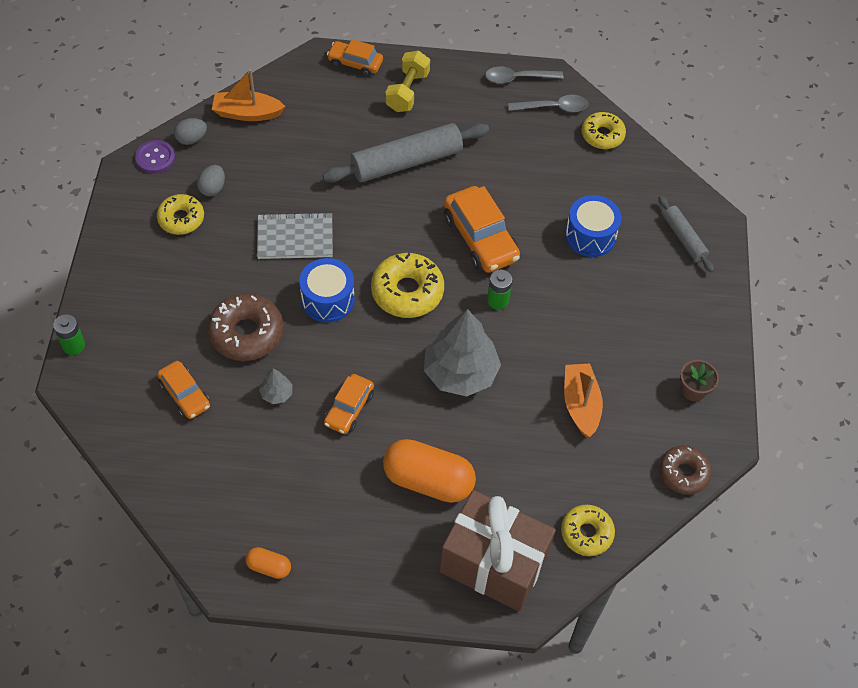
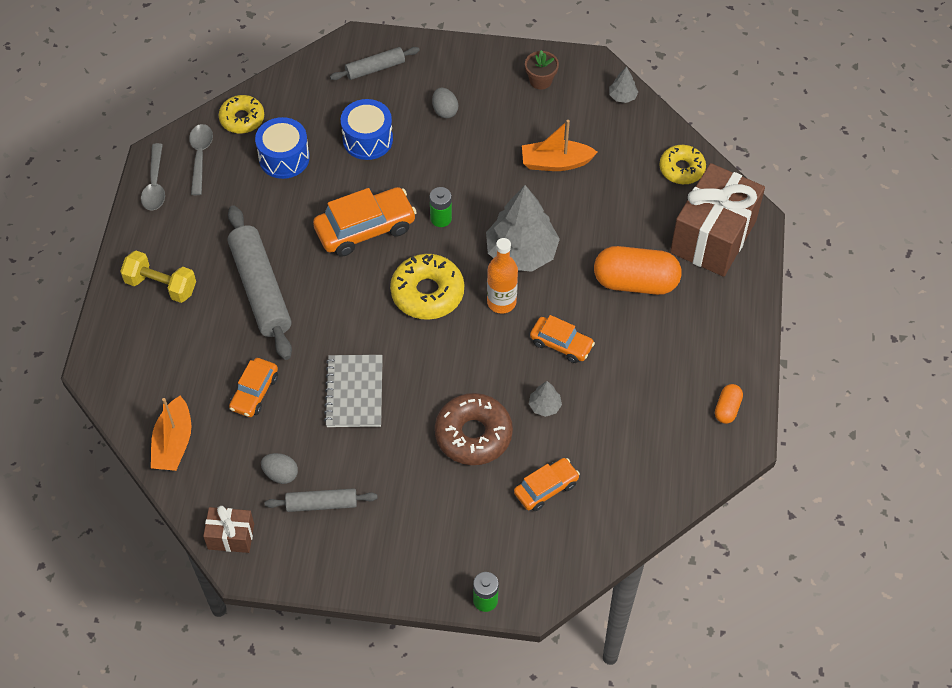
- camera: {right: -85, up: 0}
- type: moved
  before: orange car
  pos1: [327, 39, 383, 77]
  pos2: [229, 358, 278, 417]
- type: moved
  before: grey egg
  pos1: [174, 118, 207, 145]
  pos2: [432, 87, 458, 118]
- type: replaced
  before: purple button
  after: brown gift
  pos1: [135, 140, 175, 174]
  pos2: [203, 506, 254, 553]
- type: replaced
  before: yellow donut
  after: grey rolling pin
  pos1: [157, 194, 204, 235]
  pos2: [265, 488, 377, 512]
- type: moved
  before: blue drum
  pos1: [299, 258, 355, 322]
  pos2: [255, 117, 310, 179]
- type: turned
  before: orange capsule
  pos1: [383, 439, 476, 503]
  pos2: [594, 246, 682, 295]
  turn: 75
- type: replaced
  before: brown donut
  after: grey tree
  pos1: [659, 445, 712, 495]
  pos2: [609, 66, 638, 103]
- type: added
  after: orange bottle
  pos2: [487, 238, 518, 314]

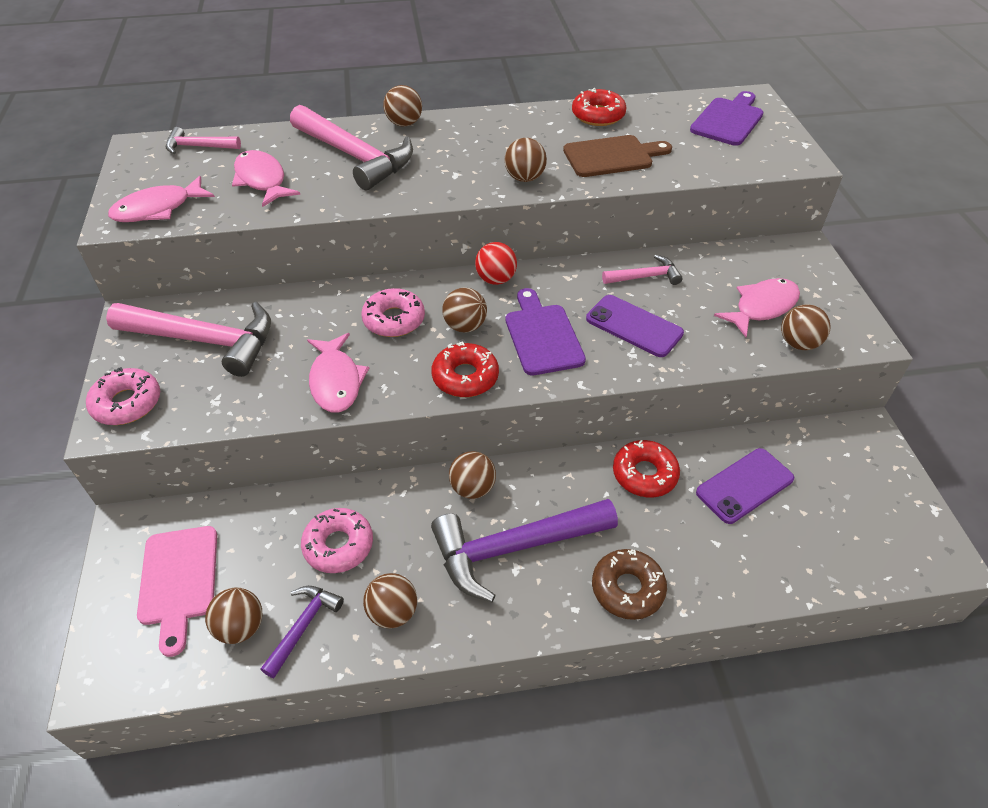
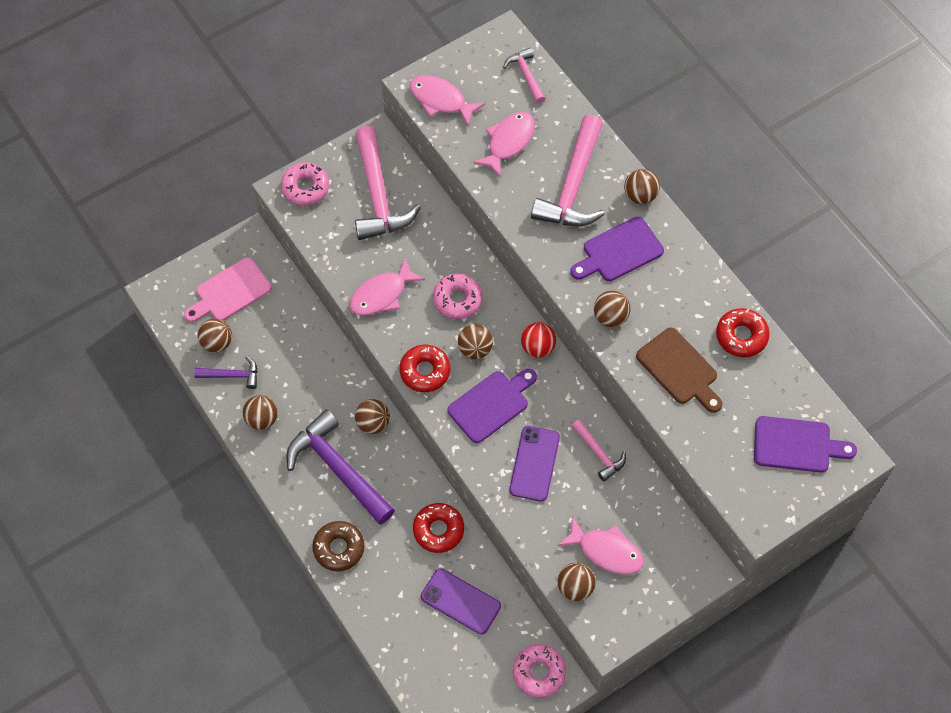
- camera: {right: 65, up: 15}
- type: moved
  before: pink donut
  pos1: [301, 508, 373, 573]
  pos2: [513, 644, 566, 698]
- type: added
  after: purple cutting board
  pos2: [570, 217, 664, 281]

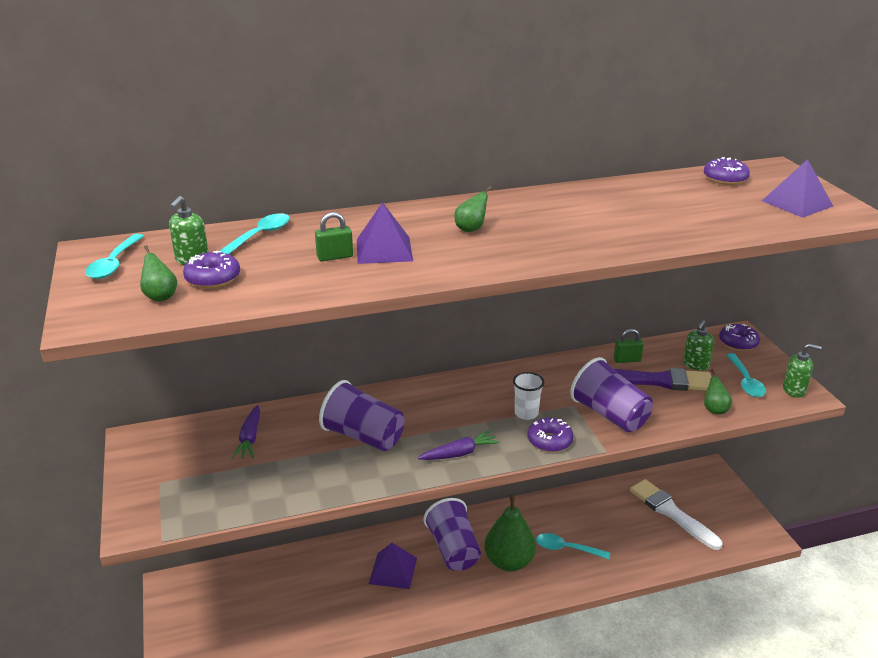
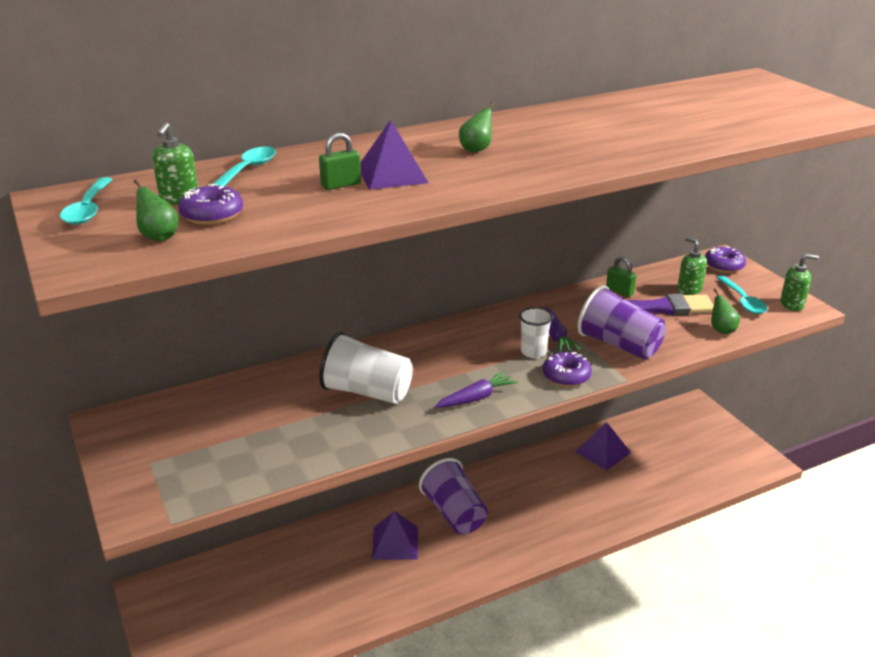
- camera: {right: -10, up: 0}
- type: removed
  before: purple donut
  pos1: [704, 157, 750, 185]
- type: moved
  before: purple pyramid
  pos1: [762, 159, 833, 218]
  pos2: [575, 422, 631, 471]
- type: turned
  before: green soap dispenser
  pos1: [683, 320, 714, 371]
  pos2: [677, 237, 707, 295]
  turn: 120
- type: turned
  before: green padlock
  pos1: [614, 329, 644, 363]
  pos2: [606, 257, 636, 297]
  turn: 60
- type: recoloured
  before: purple cup
  after: white cup
  pos1: [319, 380, 405, 451]
  pos2: [319, 332, 413, 404]
- type: moved
  before: purple carrot
  pos1: [232, 405, 260, 459]
  pos2: [545, 307, 580, 352]
- type: removed
  before: white brush
  pos1: [630, 479, 723, 550]
- type: removed
  before: green pear
  pos1: [484, 494, 536, 572]
- type: removed
  before: turquoise spoon
  pos1: [536, 533, 610, 559]

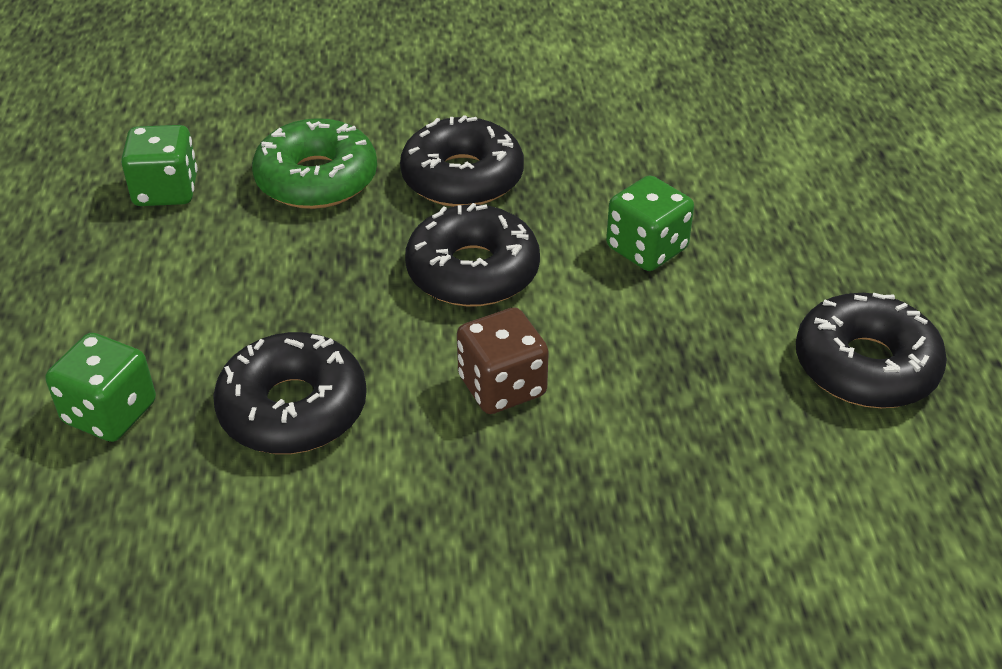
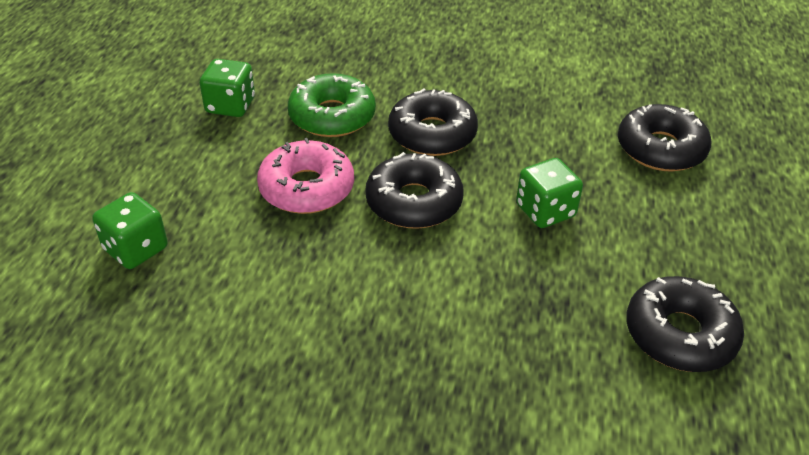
- camera: {right: 15, up: 0}
- type: removed
  before: brown dice
  pos1: [457, 307, 549, 414]
- type: moved
  before: black donut
  pos1: [213, 332, 367, 454]
  pos2: [618, 104, 711, 172]
- type: added
  after: pink donut
  pos2: [257, 138, 354, 214]

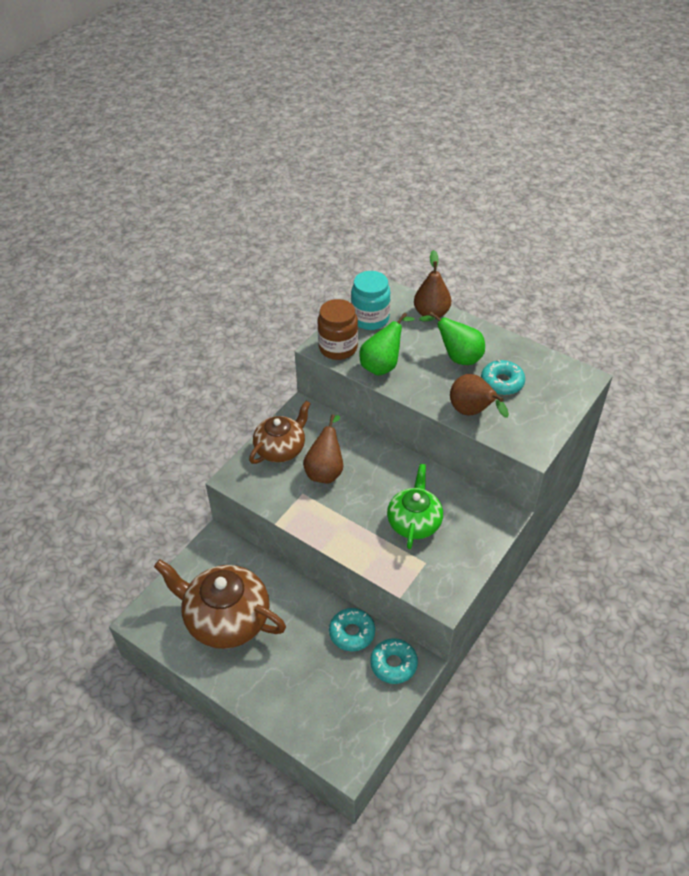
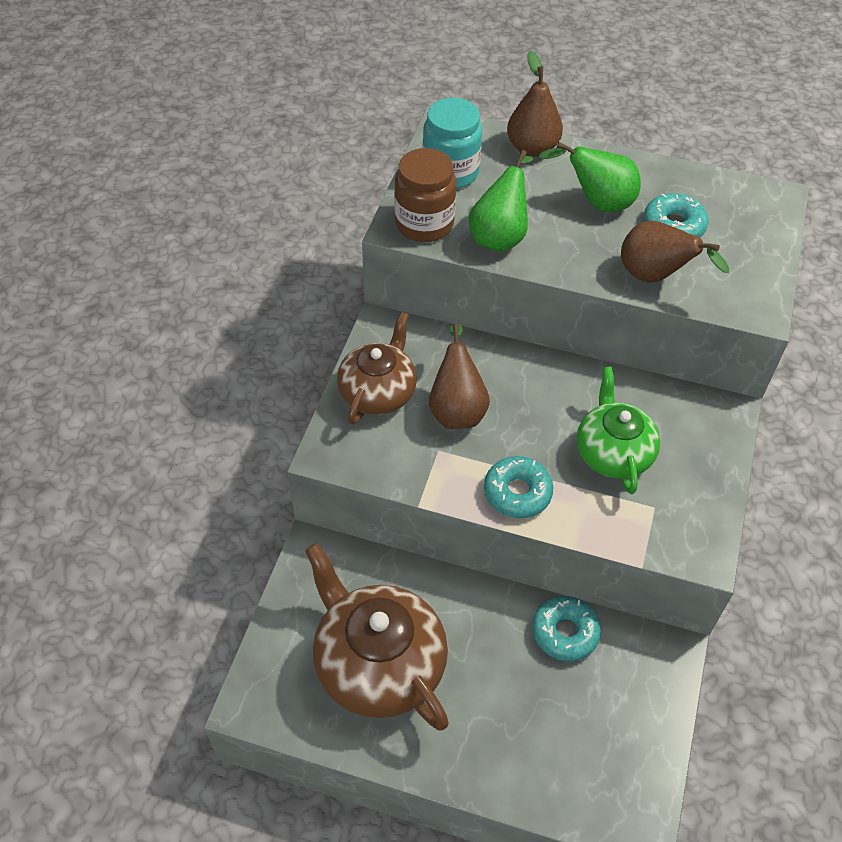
- camera: {right: -20, up: 5}
- type: turned
  before: brown teapot
  pos1: [154, 559, 286, 649]
  pos2: [305, 543, 449, 731]
  turn: 45
- type: moved
  before: turquoise donut
  pos1: [370, 639, 418, 684]
  pos2: [484, 456, 553, 518]

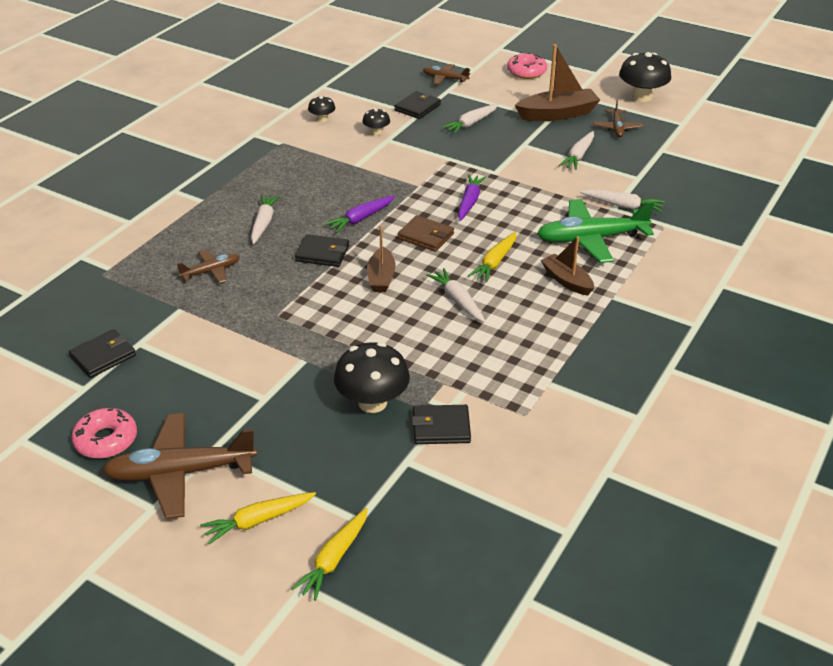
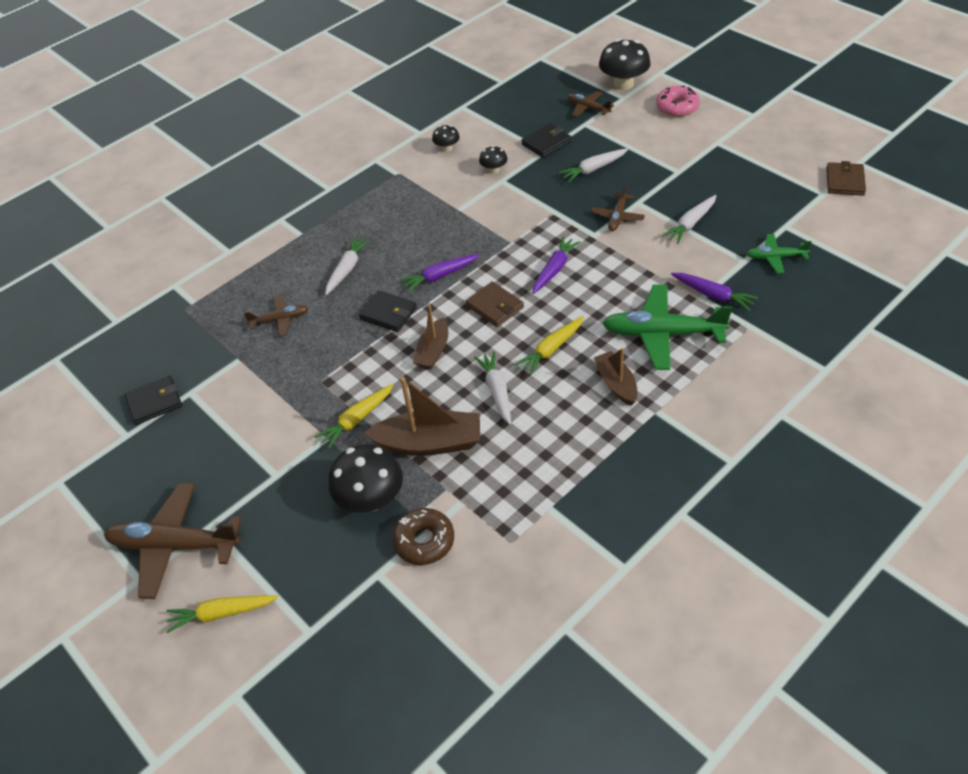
- camera: {right: 20, up: 10}
- type: moved
  before: brown boat
  pos1: [515, 44, 600, 121]
  pos2: [364, 377, 480, 456]
- type: moved
  before: black mushroom
  pos1: [619, 52, 671, 102]
  pos2: [599, 39, 651, 90]
- type: moved
  before: brown plane
  pos1: [593, 100, 643, 137]
  pos2: [591, 184, 645, 231]
- type: recoloured
  before: white carrot
  after: purple carrot
  pos1: [580, 190, 665, 212]
  pos2: [671, 273, 758, 311]
- type: replaced
  before: black wallet
  after: brown donut
  pos1: [412, 405, 471, 444]
  pos2: [392, 508, 454, 565]
- type: removed
  before: pink donut
  pos1: [72, 408, 137, 459]
- type: moved
  before: yellow carrot
  pos1: [291, 508, 368, 601]
  pos2: [315, 384, 393, 449]
- type: added
  after: brown wallet
  pos2: [826, 161, 866, 196]
- type: added
  after: green plane
  pos2: [746, 234, 811, 273]

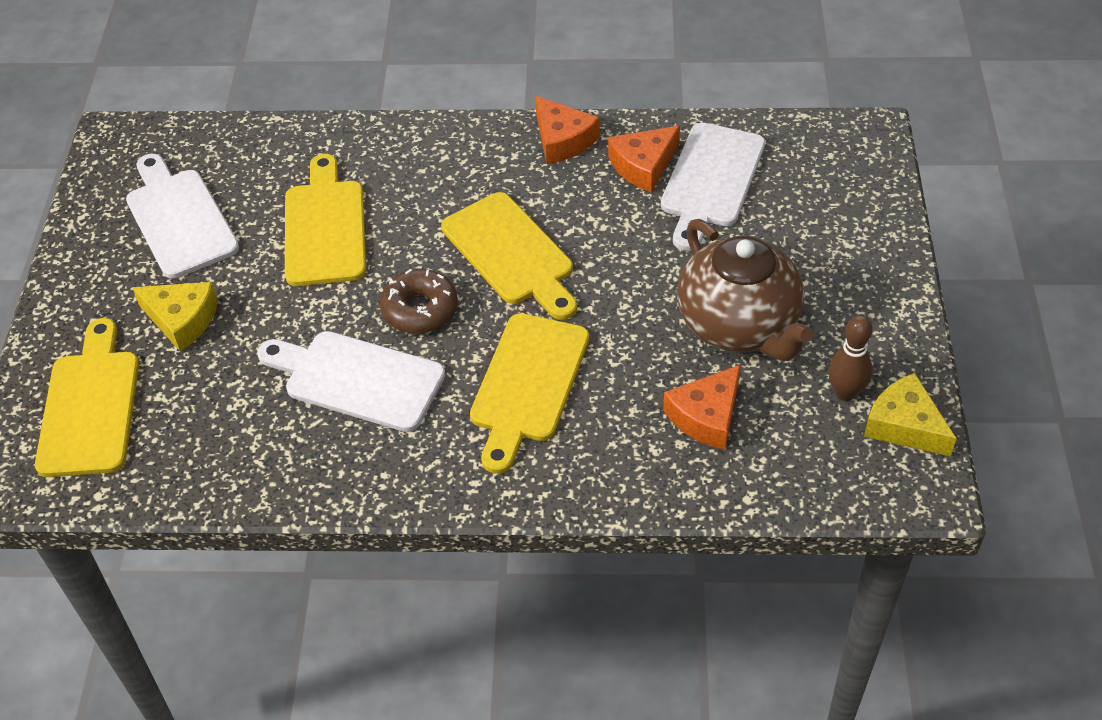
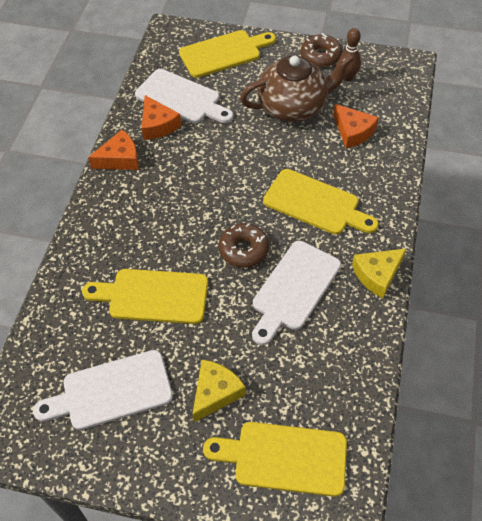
- camera: {right: -80, up: 5}
- type: moved
  before: yellow cutting board
  pos1: [441, 192, 577, 320]
  pos2: [179, 30, 276, 78]
- type: moved
  before: yellow cheese
  pos1: [864, 373, 957, 456]
  pos2: [352, 249, 406, 298]
- type: added
  after: brown donut
  pos2: [301, 33, 342, 67]

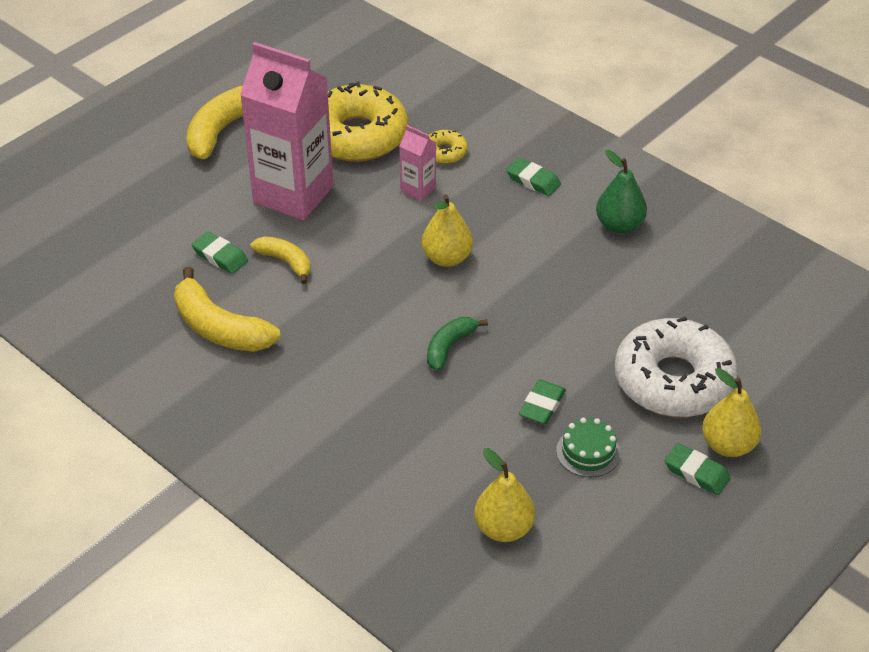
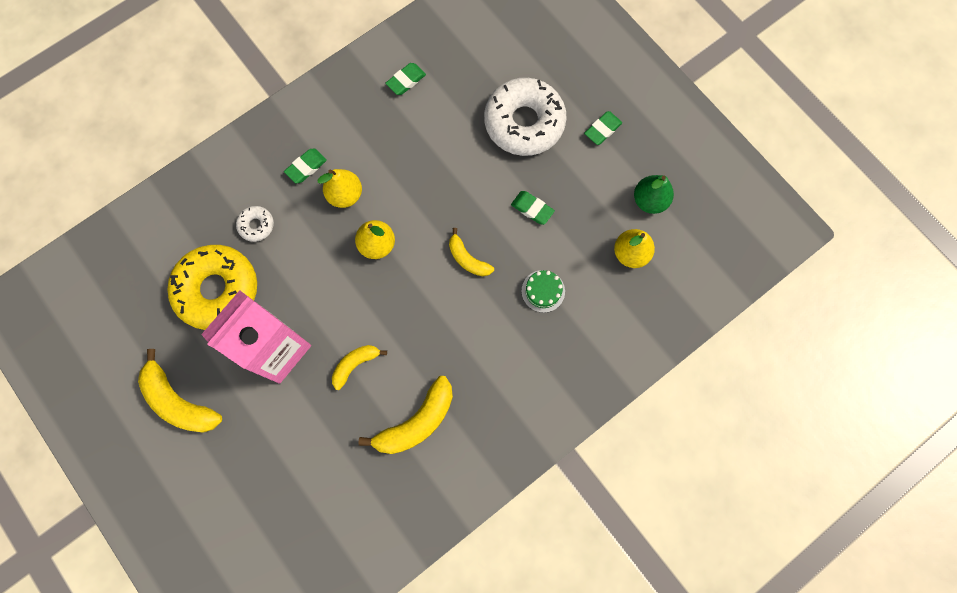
- camera: {right: -80, up: 30}
- type: removed
  before: pink carton
  pos1: [399, 125, 436, 201]
- type: recoloured
  before: yellow donut
  after: white donut
  pos1: [429, 130, 468, 164]
  pos2: [236, 206, 274, 242]
- type: moved
  before: green pear
  pos1: [596, 150, 647, 234]
  pos2: [634, 175, 674, 214]
- type: moved
  before: green eraser
  pos1: [191, 232, 248, 274]
  pos2: [385, 63, 426, 95]
- type: recoloured
  before: green banana
  after: yellow banana
  pos1: [427, 317, 488, 371]
  pos2: [449, 228, 494, 276]
- type: moved
  before: yellow pear
  pos1: [702, 368, 762, 457]
  pos2: [317, 169, 362, 208]
- type: moved
  before: green cake
  pos1: [556, 418, 621, 478]
  pos2: [521, 270, 565, 313]

